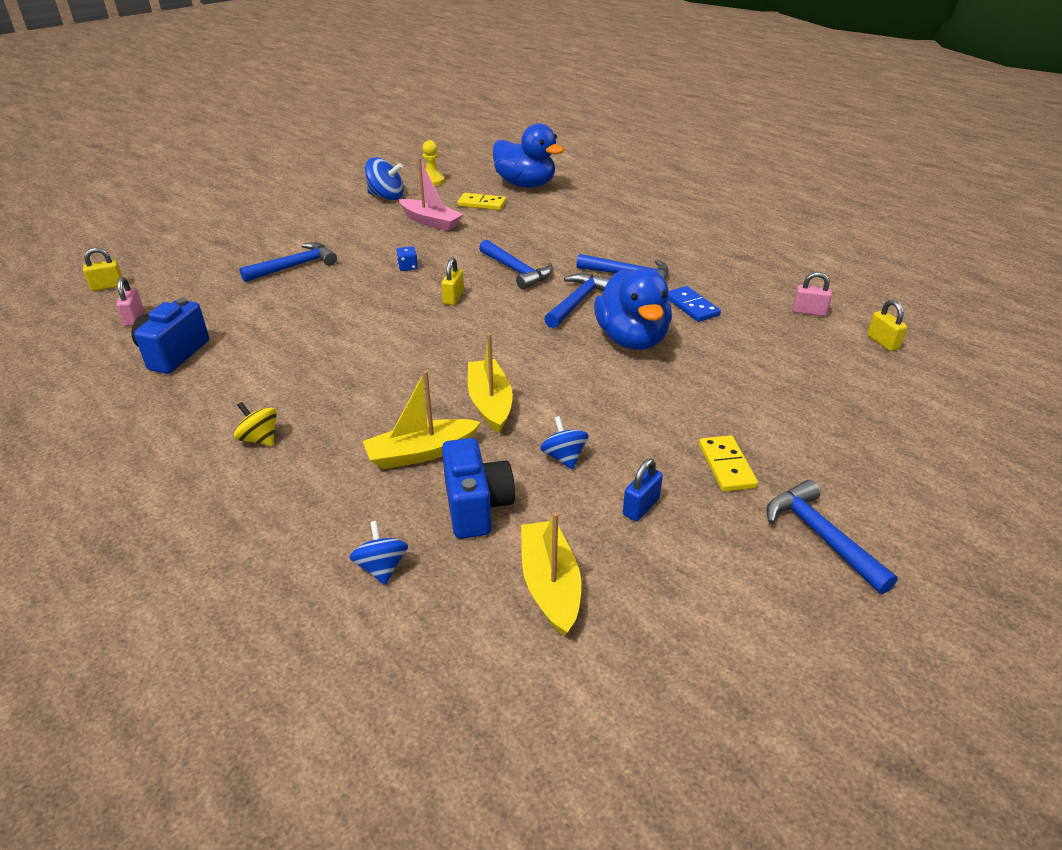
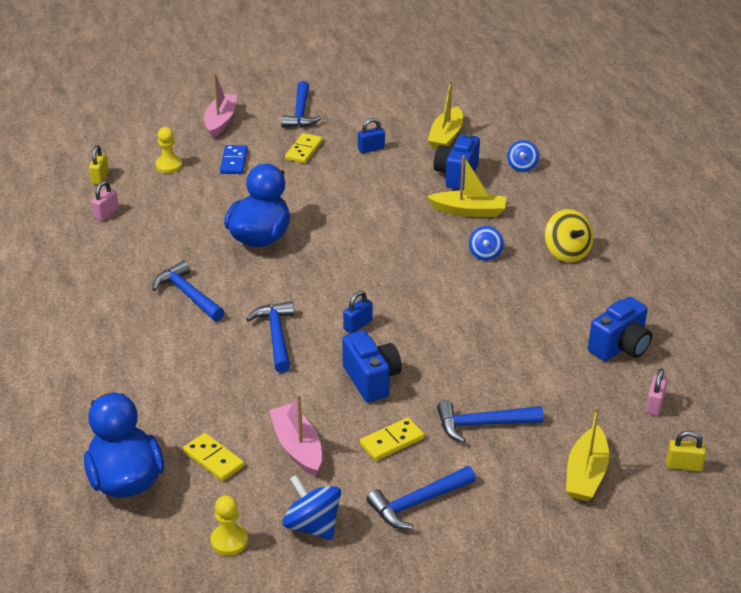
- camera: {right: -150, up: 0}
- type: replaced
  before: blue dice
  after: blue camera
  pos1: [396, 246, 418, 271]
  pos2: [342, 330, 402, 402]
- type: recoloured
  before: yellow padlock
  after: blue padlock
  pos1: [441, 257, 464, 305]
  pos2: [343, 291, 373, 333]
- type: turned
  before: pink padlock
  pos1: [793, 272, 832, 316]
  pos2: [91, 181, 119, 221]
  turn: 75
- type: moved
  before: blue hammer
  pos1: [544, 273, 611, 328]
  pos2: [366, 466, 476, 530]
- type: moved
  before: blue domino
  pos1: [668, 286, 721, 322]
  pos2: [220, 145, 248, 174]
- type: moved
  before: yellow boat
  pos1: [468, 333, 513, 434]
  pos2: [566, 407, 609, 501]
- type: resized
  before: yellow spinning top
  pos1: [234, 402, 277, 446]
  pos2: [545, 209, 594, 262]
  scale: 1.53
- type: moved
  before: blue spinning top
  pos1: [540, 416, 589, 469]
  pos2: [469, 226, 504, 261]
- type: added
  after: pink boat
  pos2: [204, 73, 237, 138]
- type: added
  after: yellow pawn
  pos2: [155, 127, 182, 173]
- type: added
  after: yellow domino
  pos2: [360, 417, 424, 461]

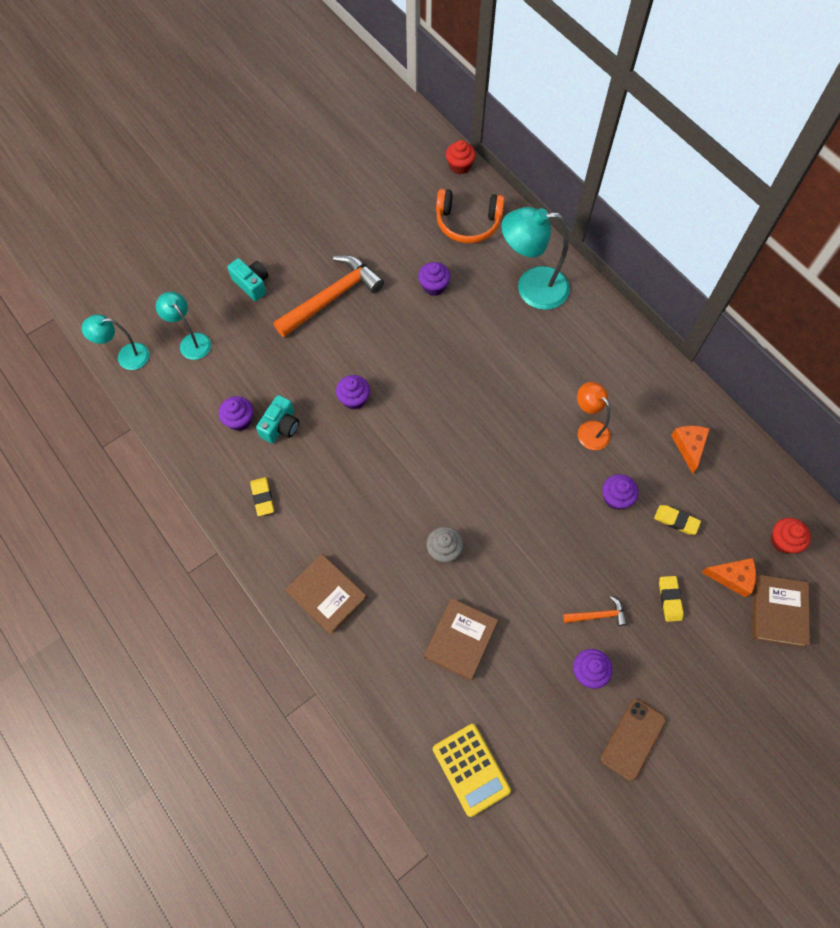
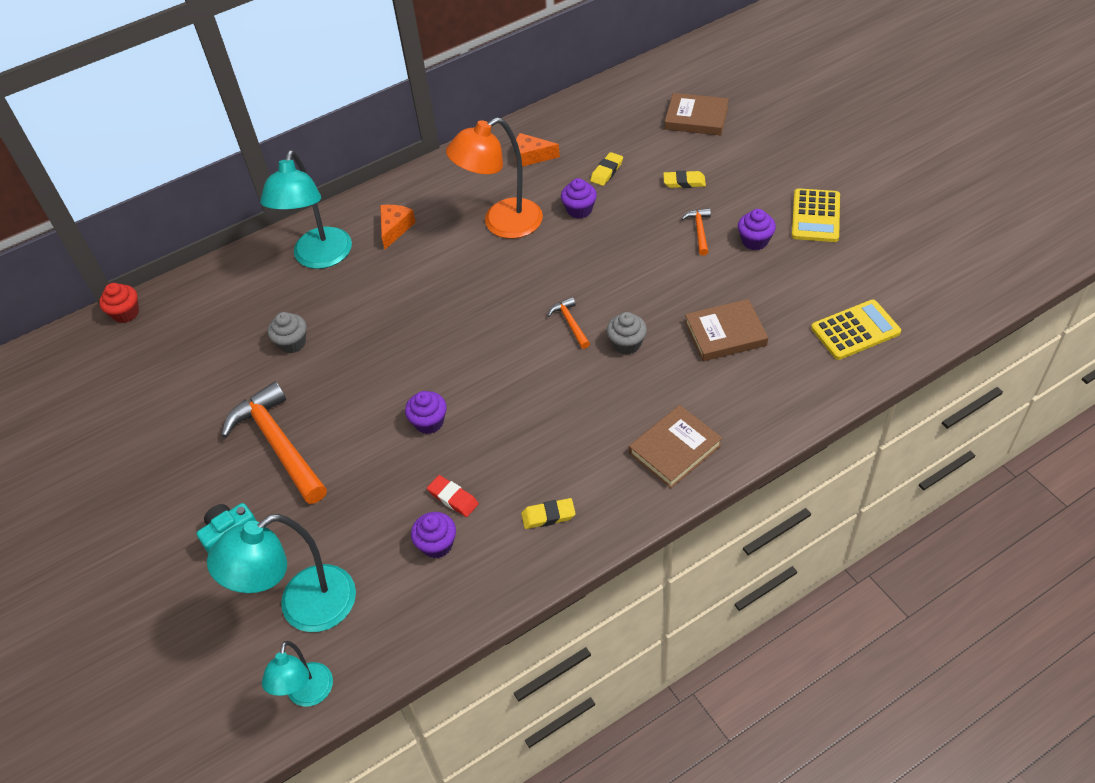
- camera: {right: -80, up: -15}
- type: removed
  before: orange headphones
  pos1: [436, 189, 505, 243]
- type: recoloured
  before: purple cupcake
  after: grey cupcake
  pos1: [418, 262, 450, 296]
  pos2: [268, 312, 307, 353]
- type: resized
  before: turquoise lamp
  pos1: [156, 292, 211, 360]
  pos2: [207, 514, 356, 632]
  scale: 1.7
- type: resized
  before: orange lamp
  pos1: [577, 382, 611, 450]
  pos2: [446, 117, 543, 239]
  scale: 1.7
- type: replaced
  before: turquoise camera
  after: red eraser
  pos1: [256, 395, 299, 443]
  pos2: [427, 475, 479, 517]
- type: removed
  before: red cupcake
  pos1: [771, 518, 811, 554]
- type: moved
  before: orange cheese
  pos1: [701, 558, 756, 597]
  pos2: [380, 205, 416, 249]
- type: turned
  before: brown book
  pos1: [424, 598, 498, 681]
  pos2: [685, 299, 768, 361]
  turn: -45
- type: replaced
  before: brown phone
  after: yellow calculator
  pos1: [601, 699, 666, 781]
  pos2: [792, 188, 840, 242]
- type: added
  after: orange hammer
  pos2: [547, 297, 590, 349]

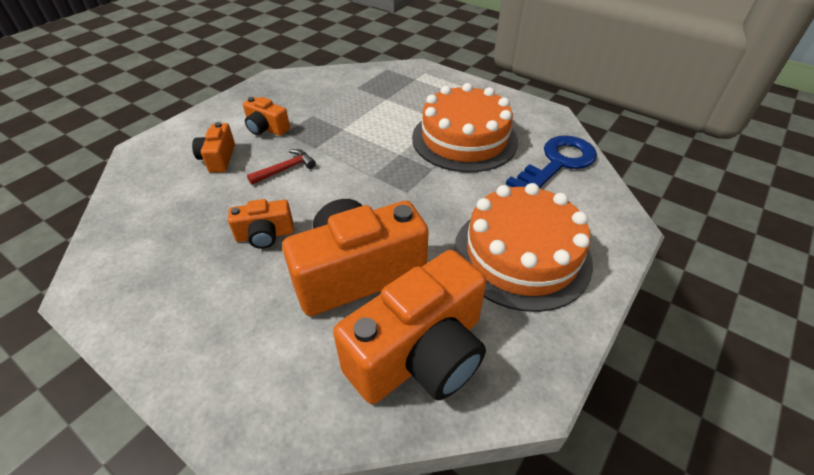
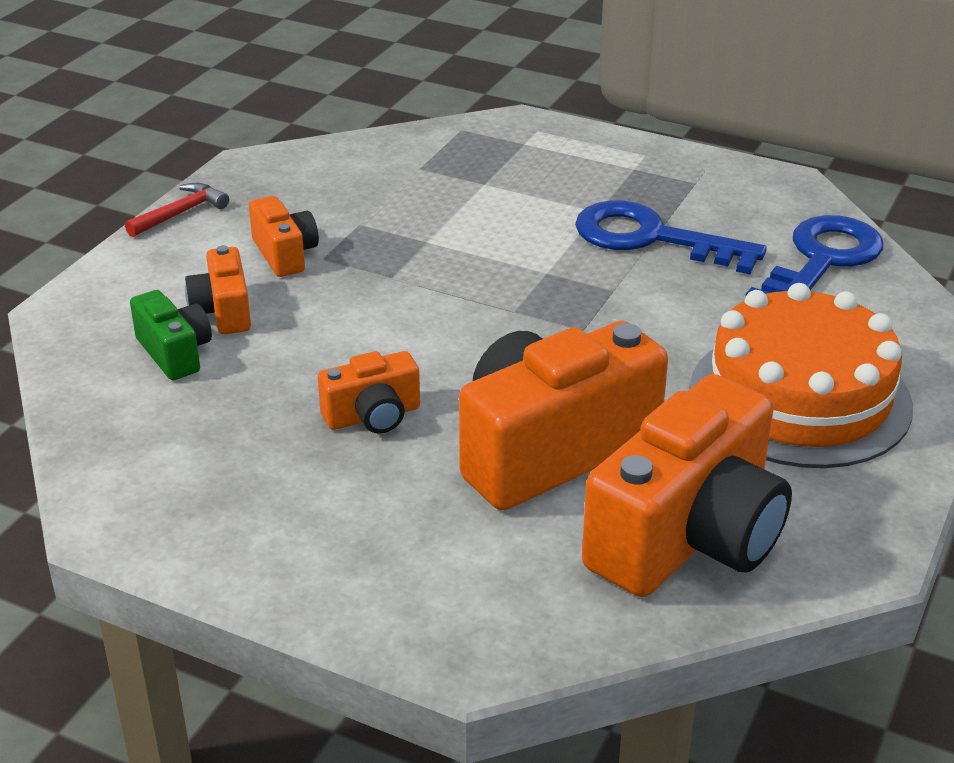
- camera: {right: -10, up: -10}
- type: replaced
  before: orange cake
  after: blue key
  pos1: [412, 83, 518, 172]
  pos2: [575, 200, 767, 274]
- type: turned
  before: orange camera
  pos1: [243, 97, 290, 136]
  pos2: [249, 196, 319, 277]
  turn: -135
- type: moved
  before: red hammer
  pos1: [247, 149, 316, 185]
  pos2: [125, 183, 229, 237]
- type: added
  after: green camera
  pos2: [130, 290, 212, 380]

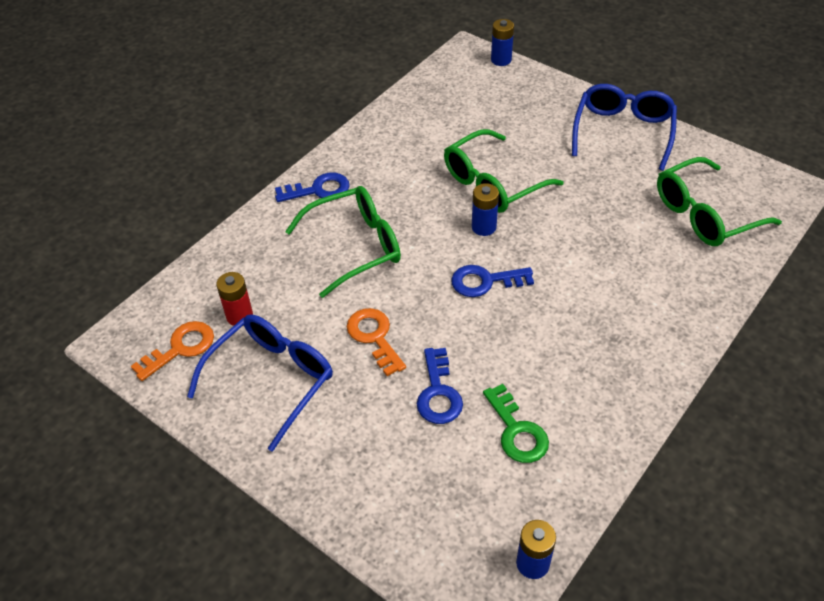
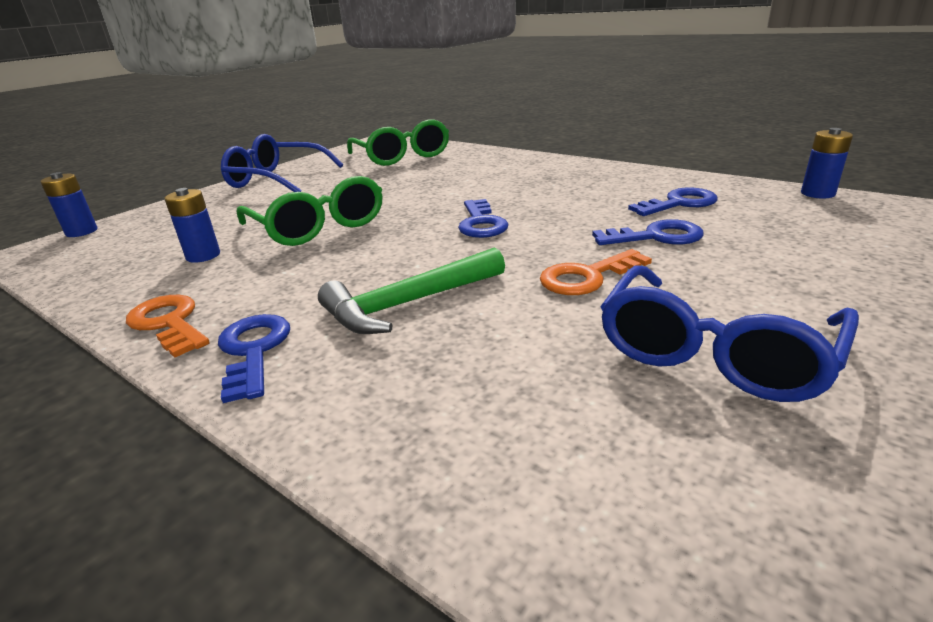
- camera: {right: -90, up: -20}
- type: moved
  before: blue battery
  pos1: [472, 183, 499, 236]
  pos2: [164, 188, 220, 263]
- type: replaced
  before: green glasses
  after: green hammer
  pos1: [285, 186, 401, 298]
  pos2: [318, 247, 505, 334]
- type: removed
  before: red battery
  pos1: [216, 272, 253, 326]
- type: turned
  before: blue glasses
  pos1: [187, 314, 333, 452]
  pos2: [600, 265, 859, 402]
  turn: -90
- type: moved
  before: orange key
  pos1: [131, 321, 214, 381]
  pos2: [126, 295, 210, 358]
- type: recoloured
  before: green key
  after: blue key
  pos1: [483, 384, 549, 463]
  pos2: [628, 187, 718, 216]

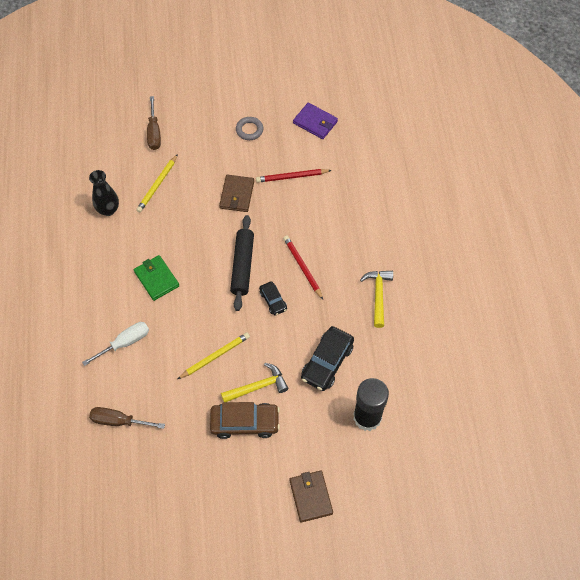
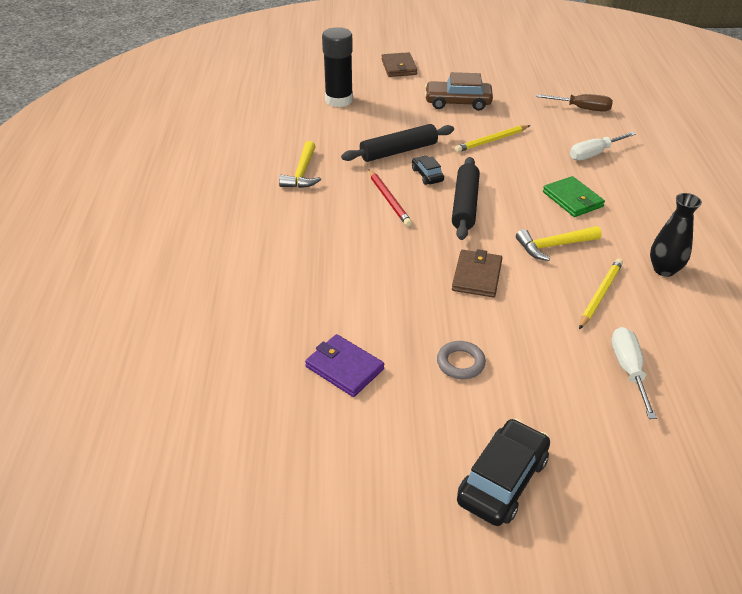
- camera: {right: -175, up: -20}
- type: recoloured
  before: brown screwdriver
  after: white screwdriver
  pos1: [147, 96, 161, 150]
  pos2: [611, 327, 657, 419]
- type: removed
  before: red pencil
  pos1: [256, 169, 332, 183]
- type: moved
  before: black car
  pos1: [301, 326, 354, 391]
  pos2: [457, 419, 550, 526]
- type: moved
  before: yellow hammer
  pos1: [221, 363, 288, 402]
  pos2: [516, 226, 601, 261]
- type: added
  after: black rolling pin
  pos2: [341, 124, 454, 162]

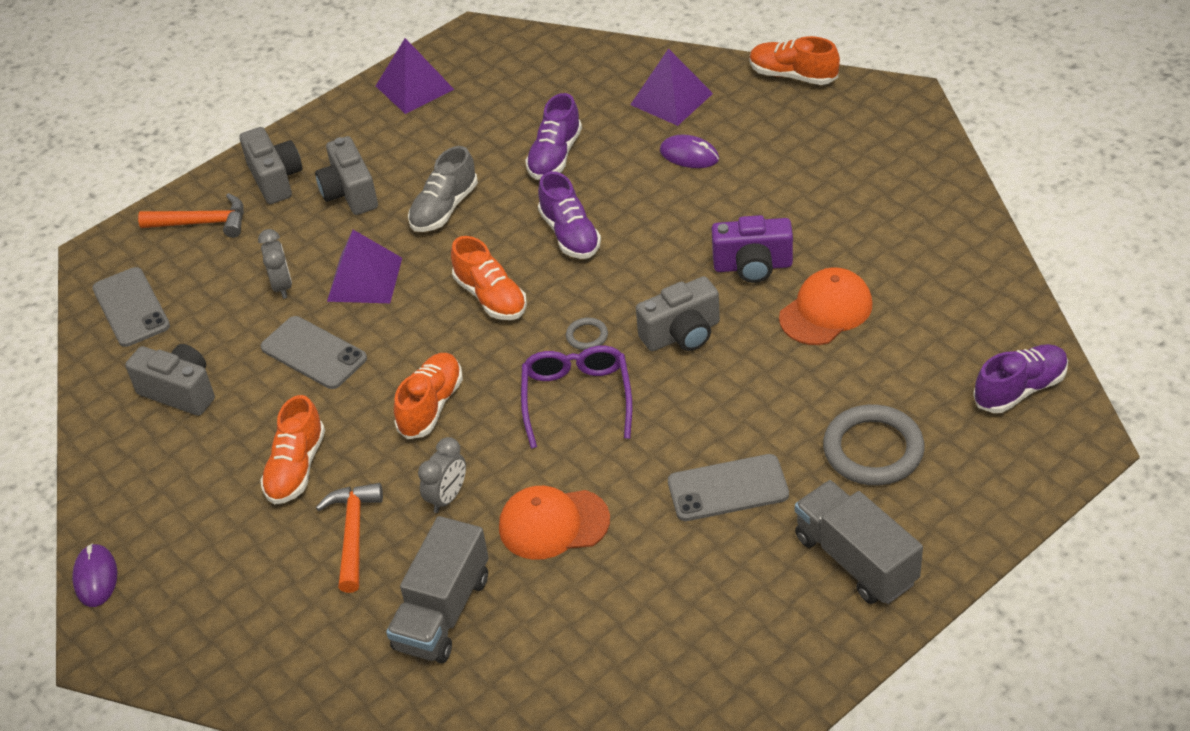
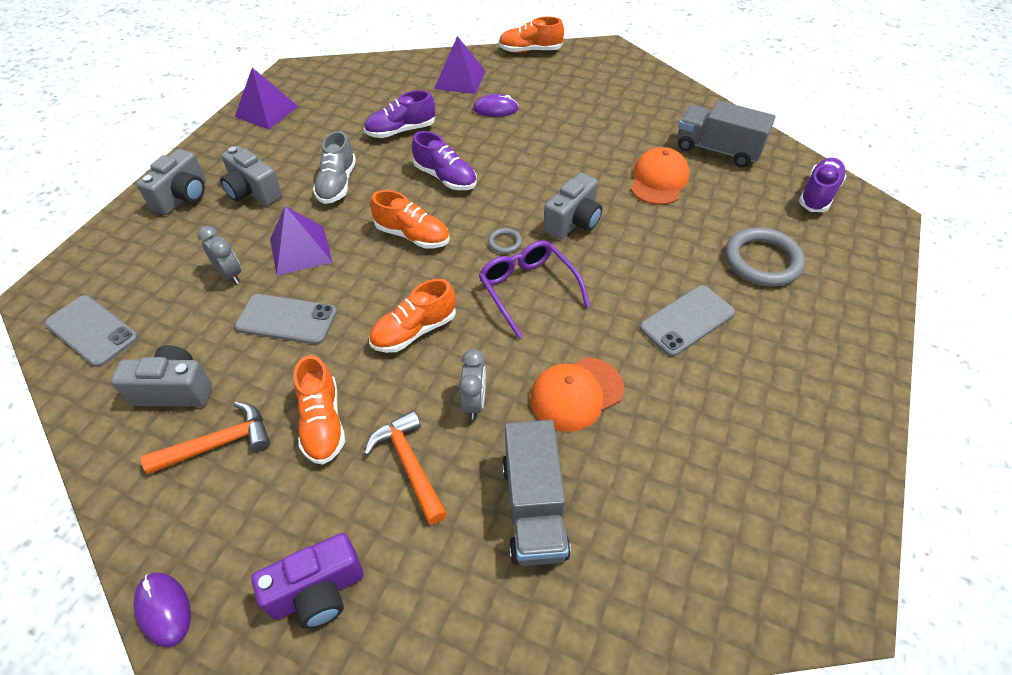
- camera: {right: -30, up: 5}
- type: turned
  before: purple shoe
  pos1: [525, 93, 582, 180]
  pos2: [364, 90, 435, 138]
  turn: 75
- type: turned
  before: grey camera
  pos1: [239, 127, 302, 204]
  pos2: [137, 149, 206, 215]
  turn: 75
- type: moved
  before: orange hammer
  pos1: [138, 193, 244, 238]
  pos2: [141, 402, 270, 474]
- type: moved
  before: purple camera
  pos1: [712, 215, 793, 283]
  pos2: [251, 533, 364, 629]
- type: turned
  before: orange shoe
  pos1: [394, 353, 463, 439]
  pos2: [369, 279, 456, 353]
  turn: -120
- type: moved
  before: grey truck
  pos1: [795, 480, 923, 604]
  pos2: [678, 101, 775, 167]

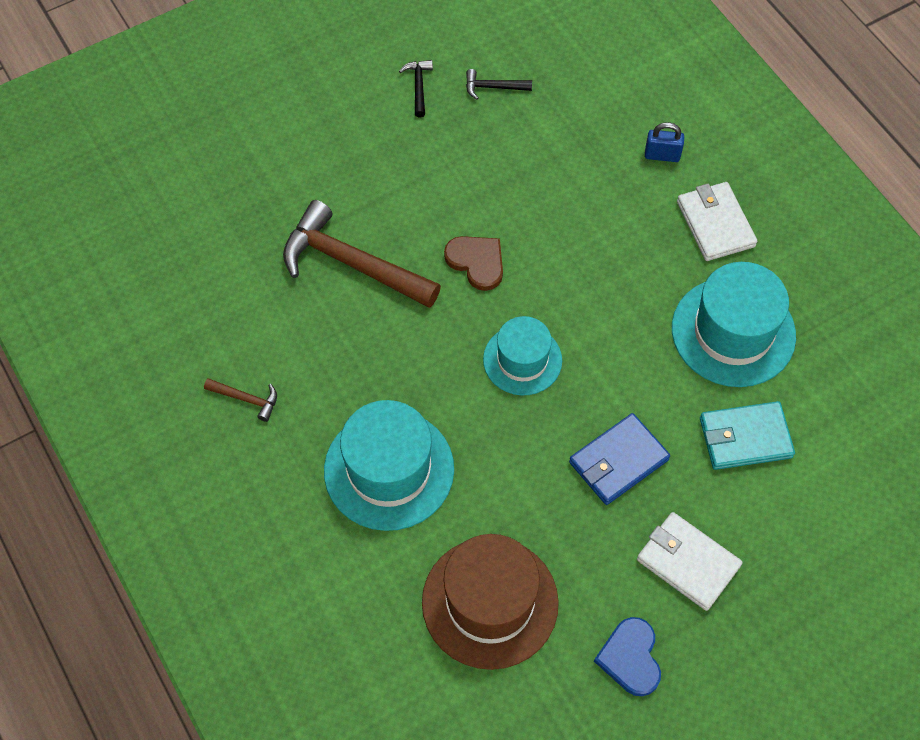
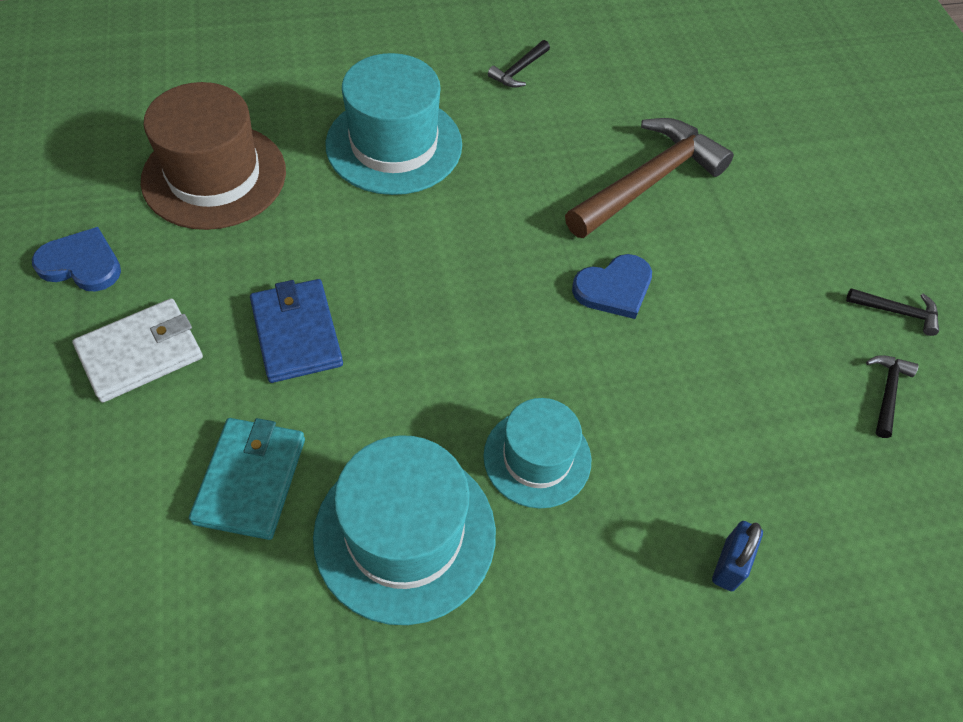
- camera: {right: 105, up: -5}
- type: removed
  before: white wallet
  pos1: [677, 182, 758, 261]
- type: recoloured
  before: brown heart
  after: blue heart
  pos1: [444, 236, 503, 291]
  pos2: [572, 254, 652, 319]
- type: moved
  before: turquoise hat
  pos1: [483, 316, 562, 395]
  pos2: [483, 398, 591, 508]
- type: recoloured
  before: brown hammer
  after: black hammer
  pos1: [204, 378, 277, 422]
  pos2: [488, 40, 550, 88]

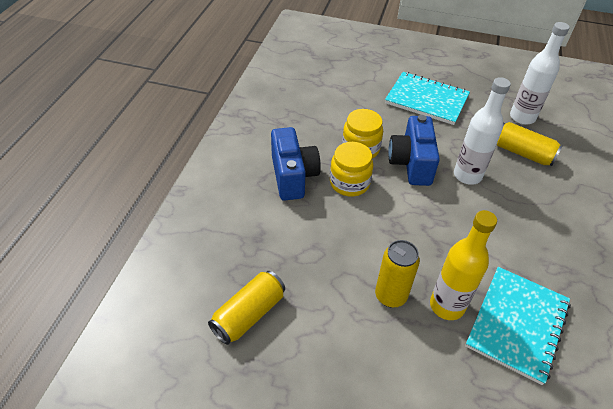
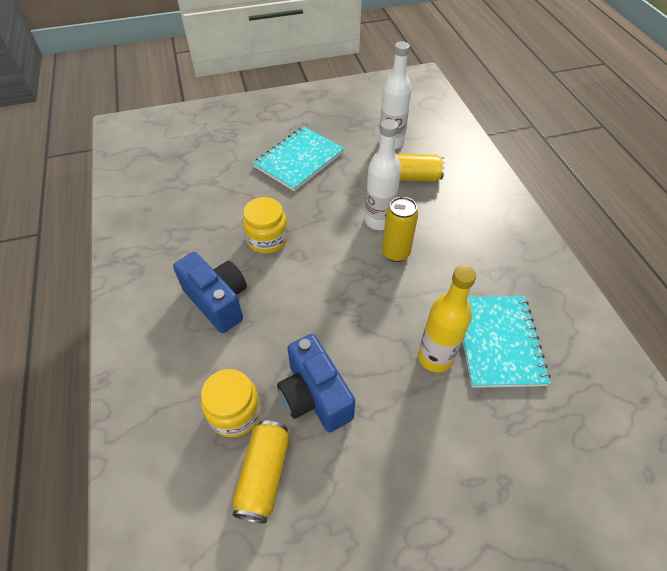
- camera: {right: -30, up: 5}
- type: turned
  before: turquoise notebook
  pos1: [385, 72, 470, 125]
  pos2: [253, 126, 344, 191]
  turn: -45
- type: moved
  before: blue camera
  pos1: [388, 115, 440, 186]
  pos2: [277, 334, 355, 432]
- type: moved
  before: yellow jar
  pos1: [330, 142, 373, 197]
  pos2: [201, 369, 261, 437]
- type: moved
  before: yellow can
  pos1: [375, 240, 420, 308]
  pos2: [382, 197, 418, 262]

